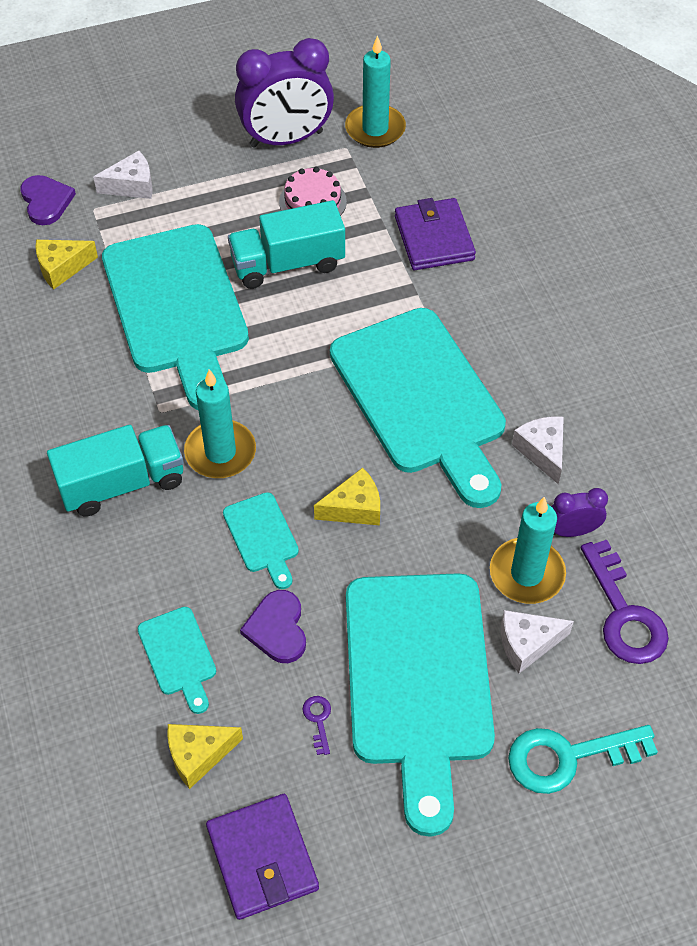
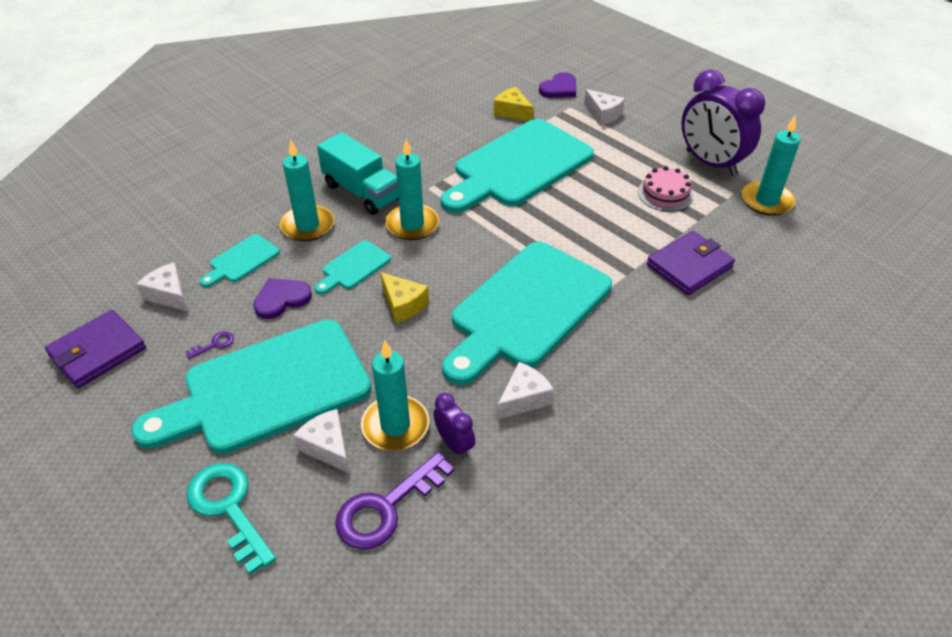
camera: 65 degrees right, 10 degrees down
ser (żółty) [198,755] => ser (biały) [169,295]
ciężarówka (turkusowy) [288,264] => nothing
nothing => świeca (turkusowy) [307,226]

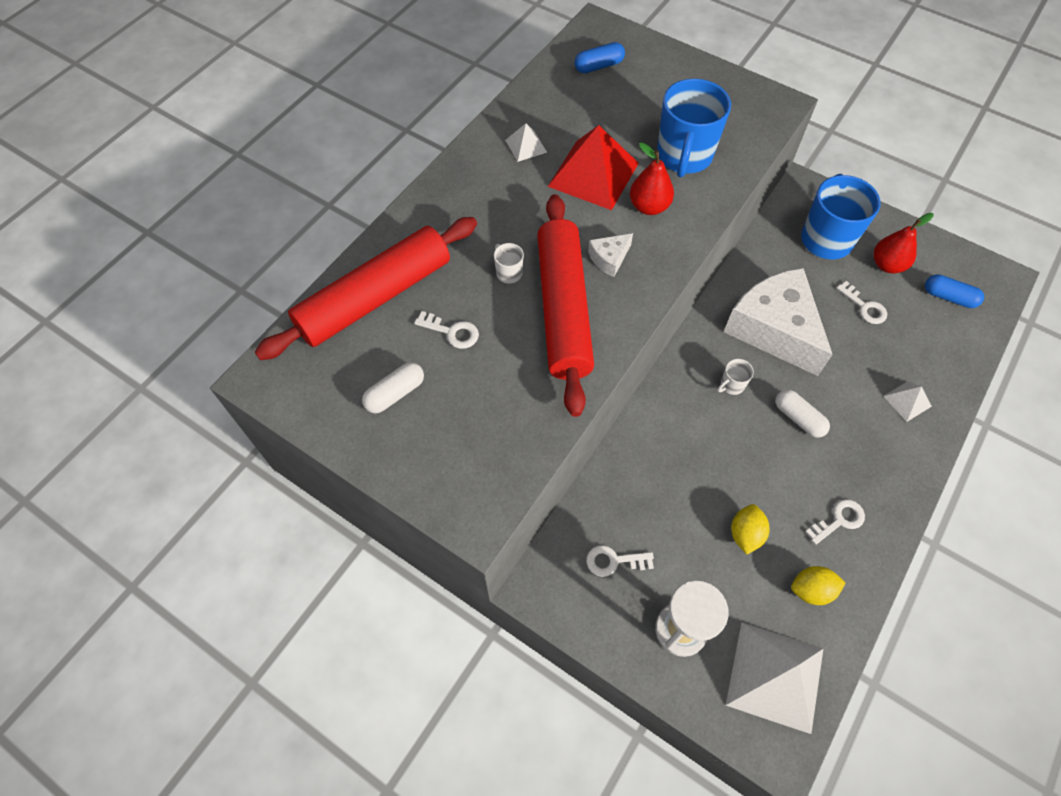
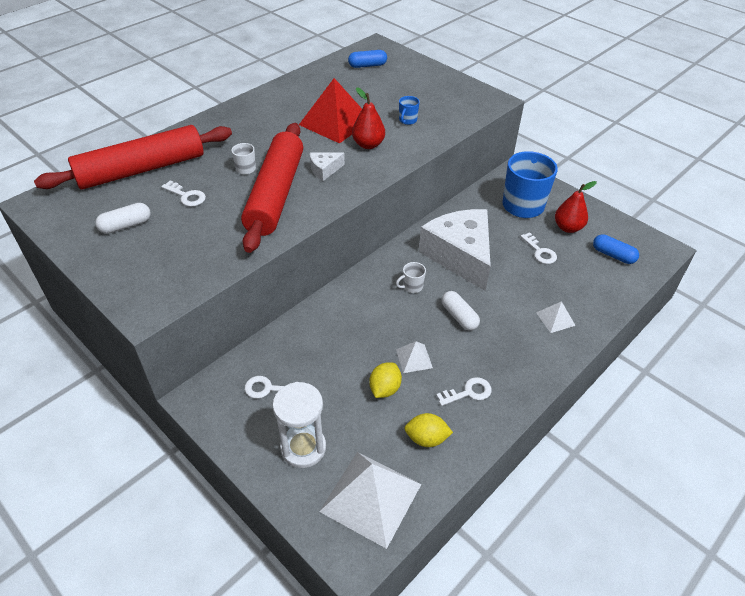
camera: 10 degrees right, 15 degrees down
piramida (biały) [526,146] => piramida (biały) [414,358], moved
kubek (niebieski) [684,157] => kubek (niebieski) [407,120], x0.42

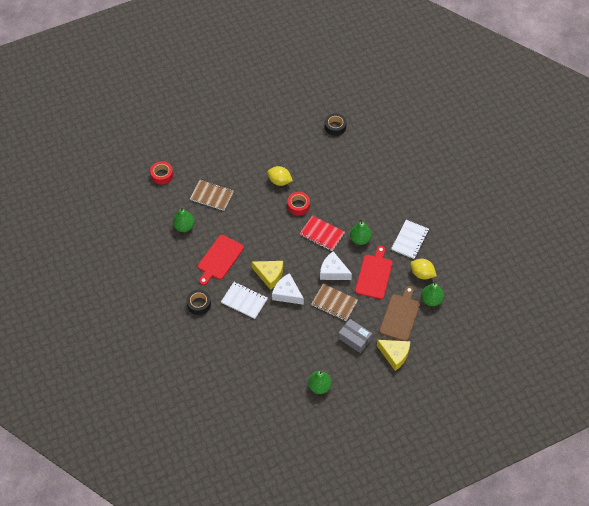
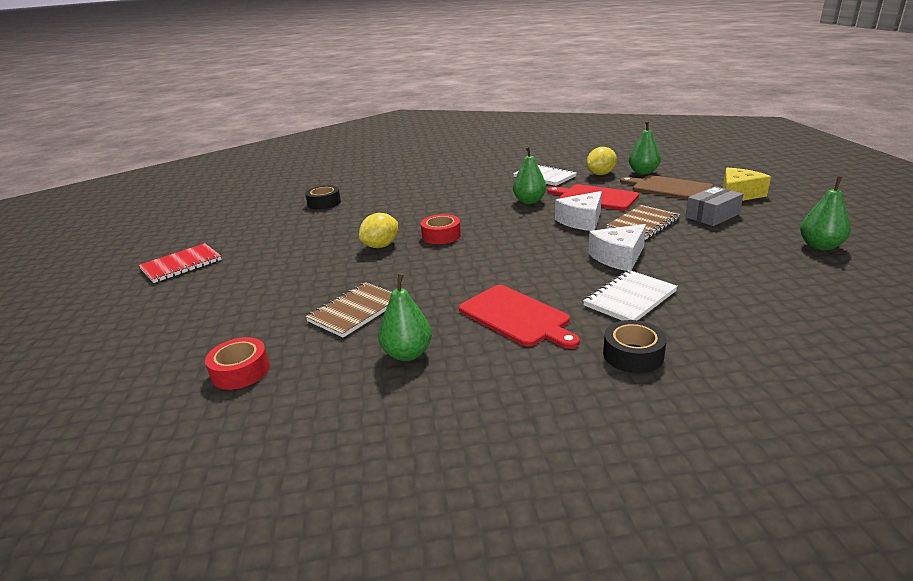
camera: 70 degrees left, 30 degrees down
ser (żółty) [269,275] => nothing
zeszyt (czerwony) [322,234] => zeszyt (czerwony) [181,265], moved

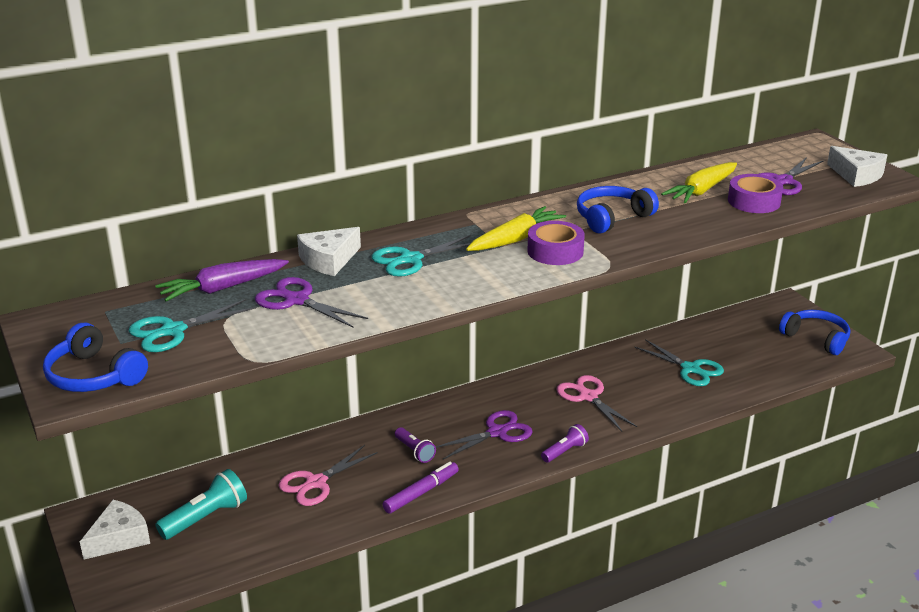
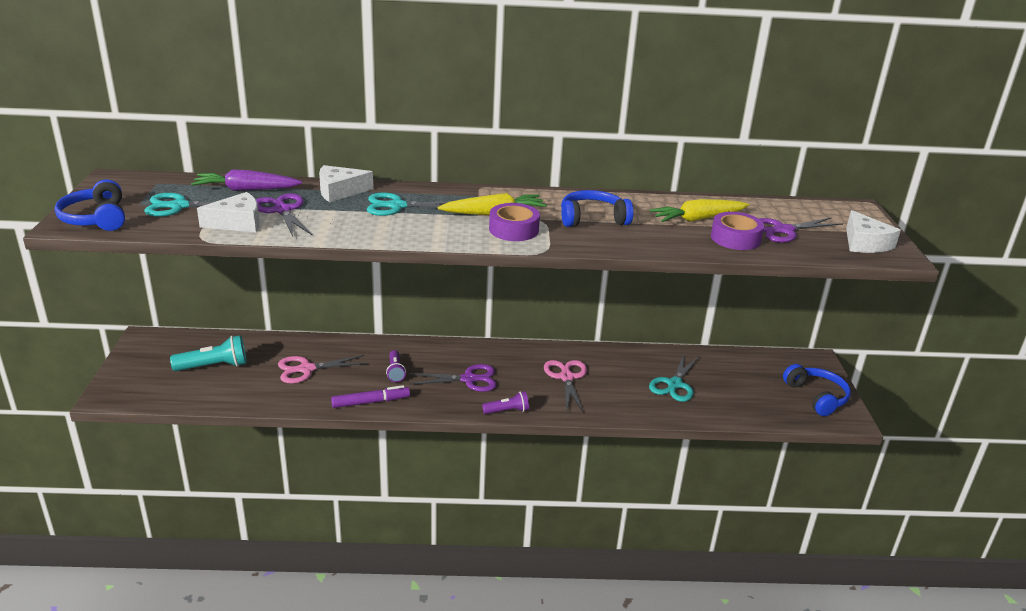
camera: 25 degrees right, 0 degrees up
ser (biały) [119,538] => ser (biały) [238,223], moved
nożyczki (turkusowy) [690,369] => nożyczki (turkusowy) [674,384], 45 degrees clockwise

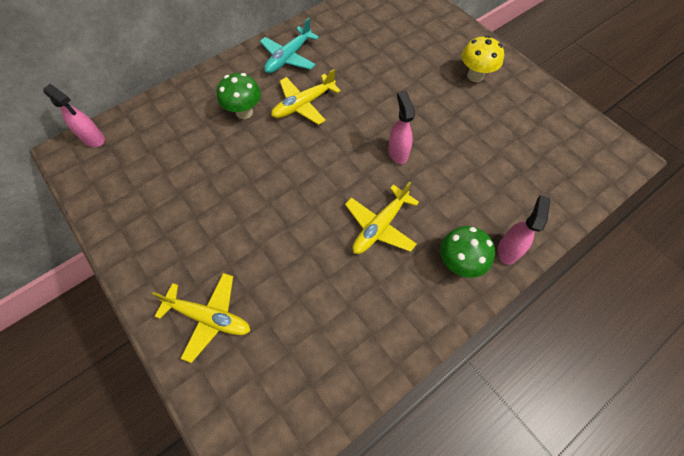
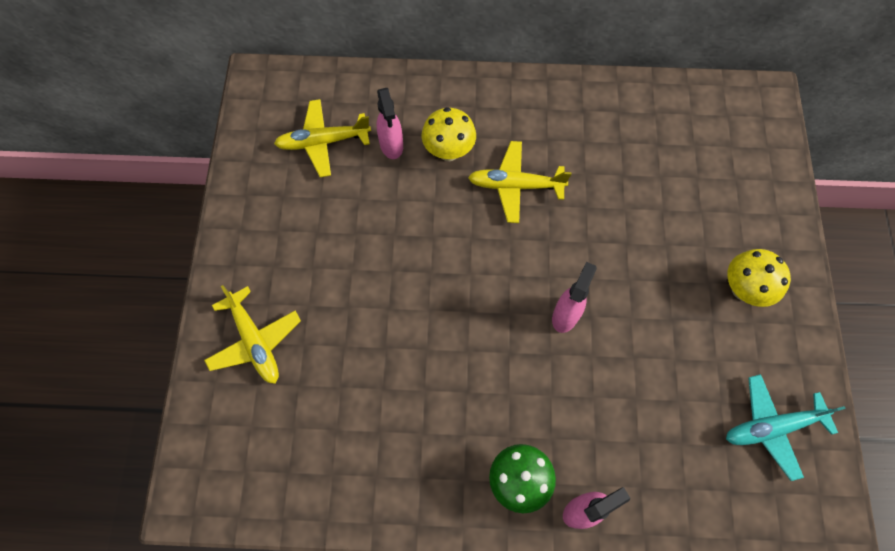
camera: 40 degrees right, 5 degrees up
spryskiwacz (różowy) [94,139] => spryskiwacz (różowy) [391,145], moved
grzyb (zielony) [244,112] => grzyb (żółty) [448,151]
samolot (turkusowy) [288,57] => samolot (turkusowy) [772,427], moved
samolot (żółty) [380,226] => samolot (żółty) [323,142], moved

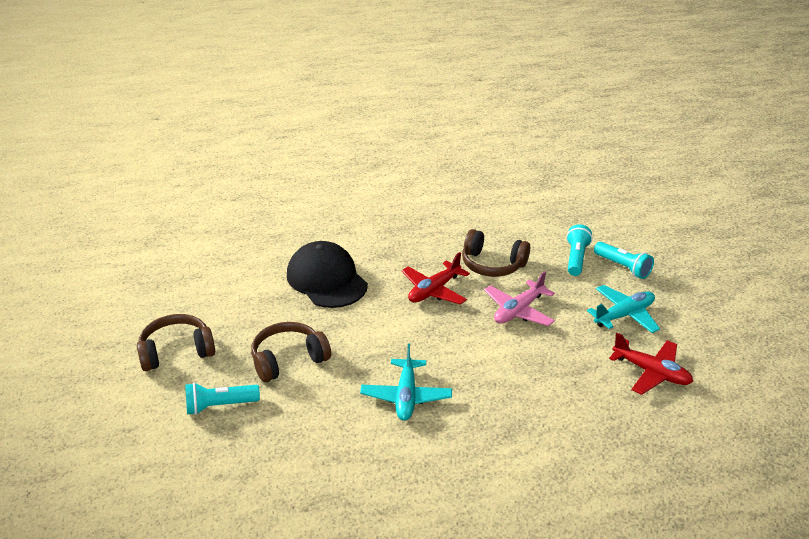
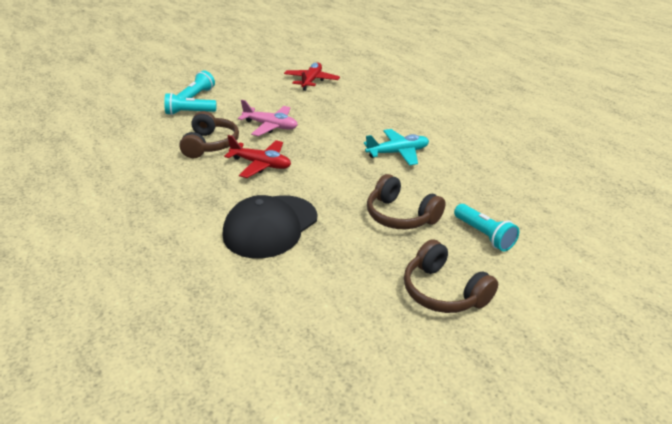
camera: 110 degrees left, 0 degrees up
samolot (turkusowy) [624,315] => nothing

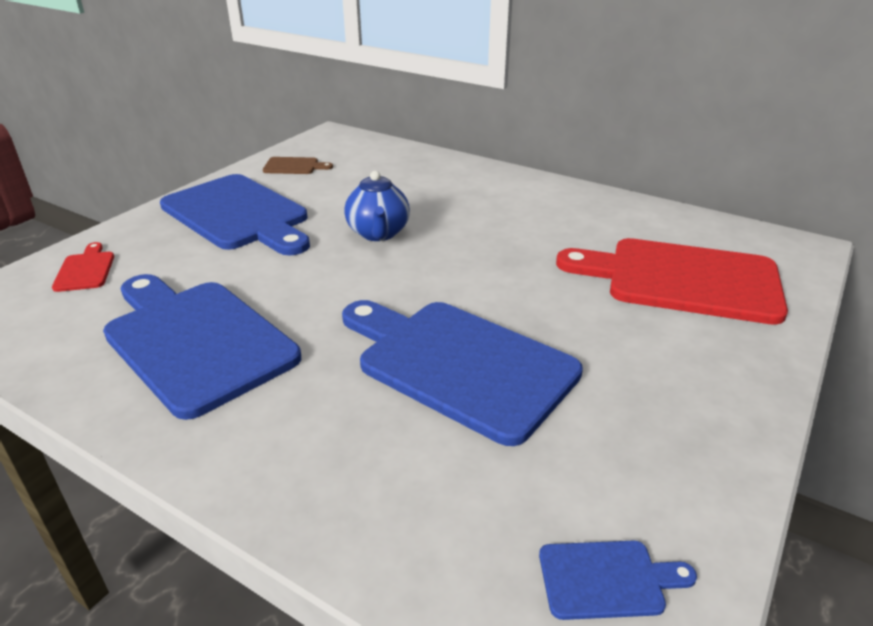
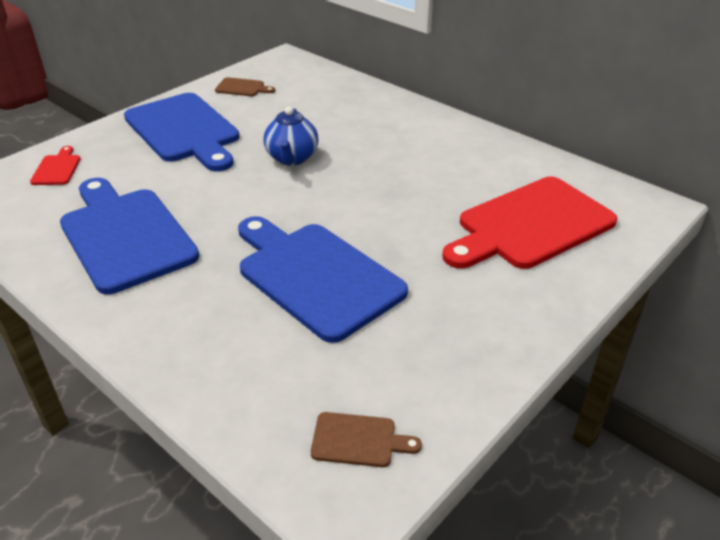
camera: 10 degrees right, 5 degrees up
deska do krojenia (niebieski) [607,579] => deska do krojenia (brązowy) [358,440]
deska do krojenia (czerwony) [682,280] => deska do krojenia (czerwony) [530,225], 60 degrees counterclockwise

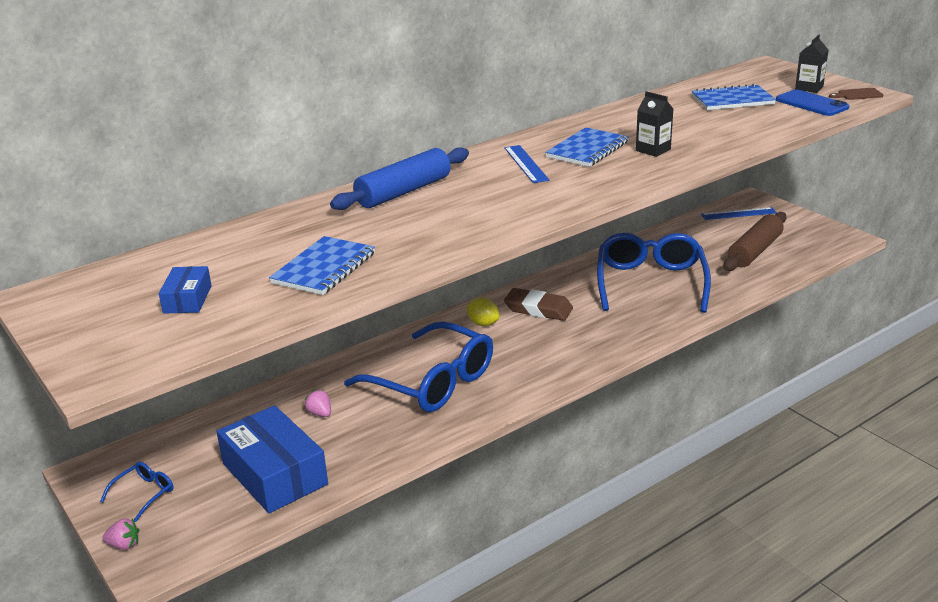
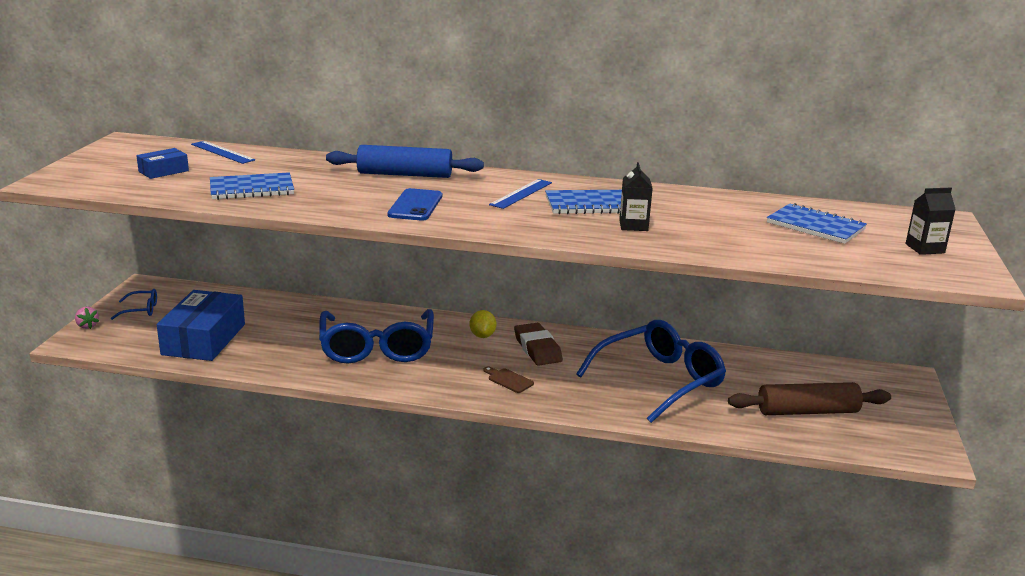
camera: 45 degrees right, 5 degrees down
truskawka (różowy) [320,413] => nothing
linijka (niebieski) [738,214] => linijka (niebieski) [222,152], moved
telefon (niebieski) [811,104] => telefon (niebieski) [415,205], moved
deska do krojenia (brązowy) [857,94] => deska do krojenia (brązowy) [508,380], moved

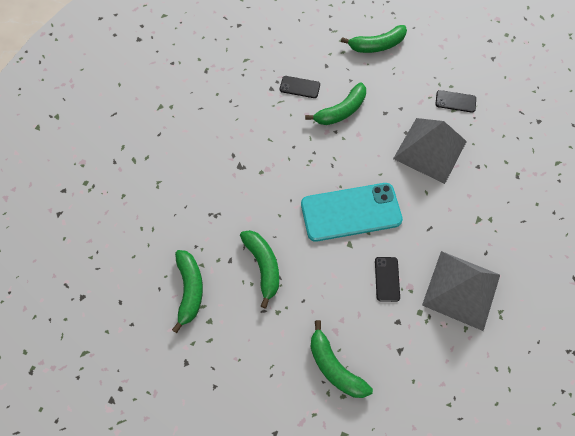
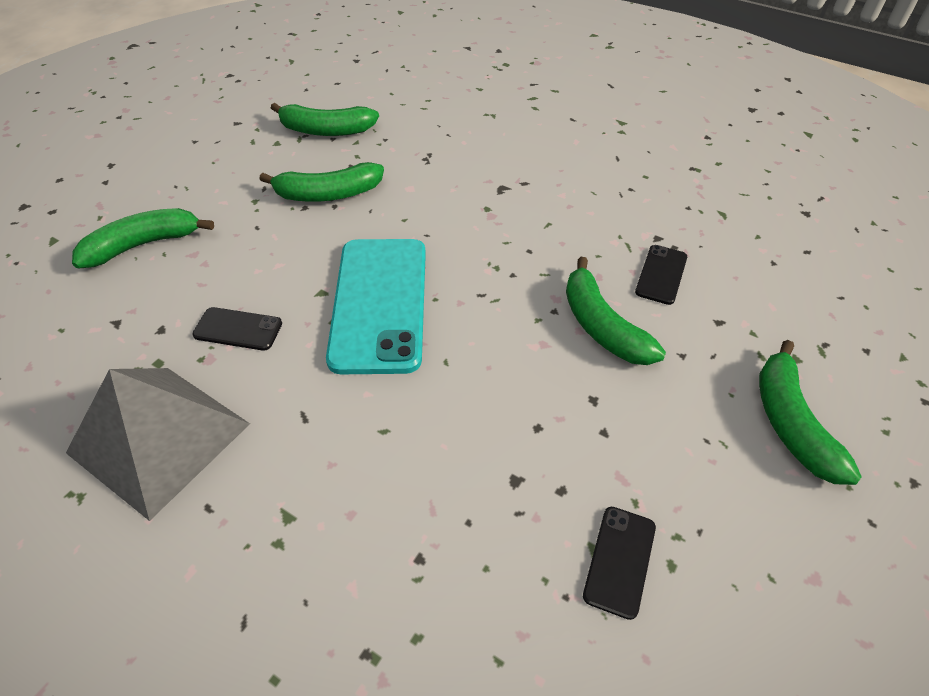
camera: 100 degrees right, 15 degrees down
piramida (szary) [430,150] => nothing

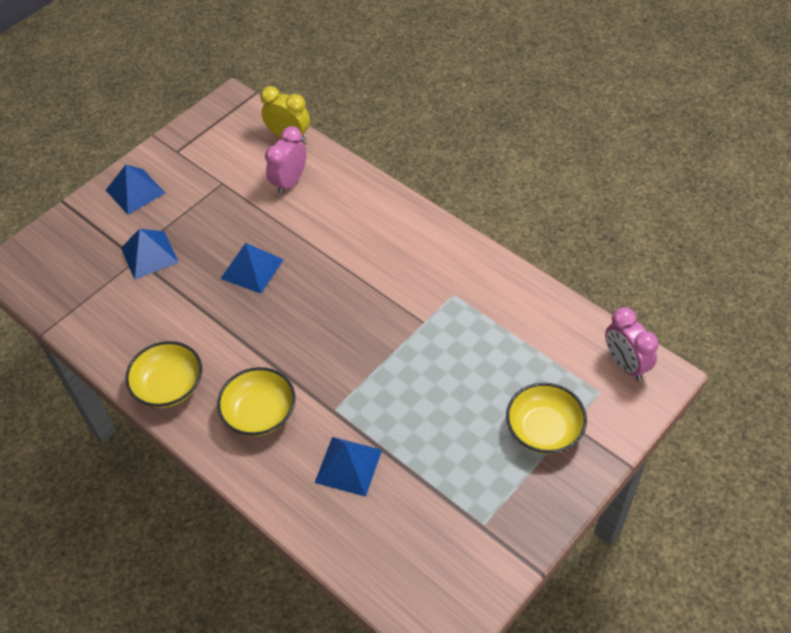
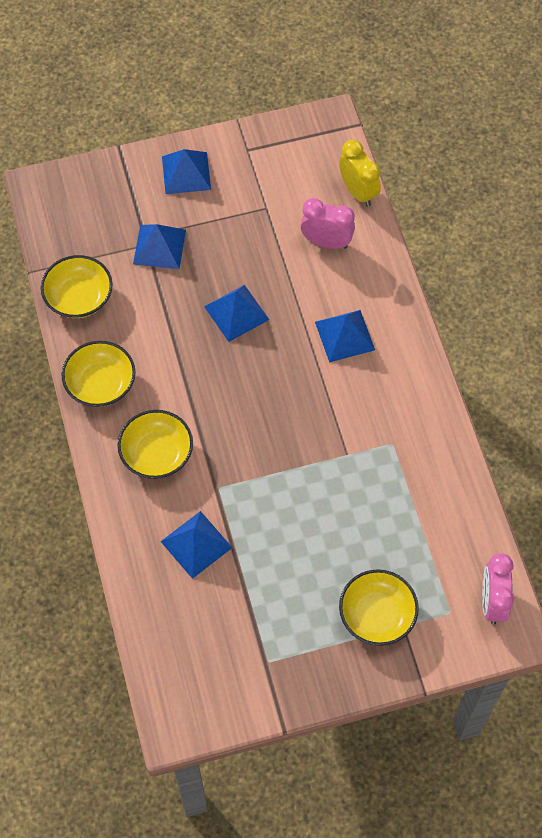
camera: 30 degrees right, 10 degrees up
budzik (różowy) [289,182] => budzik (różowy) [326,242], 45 degrees clockwise
nothing => miska (żółty) [79,297]
nothing => piramida (niebieski) [345,336]

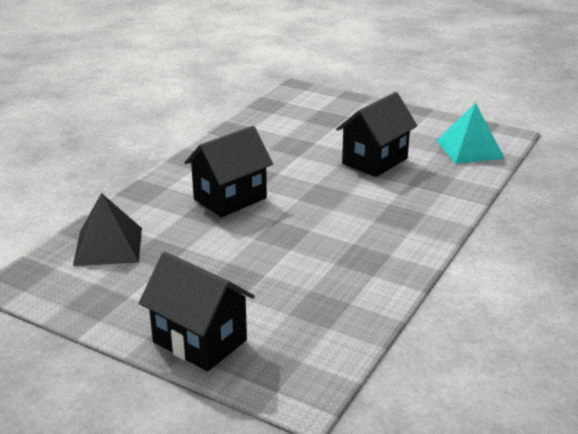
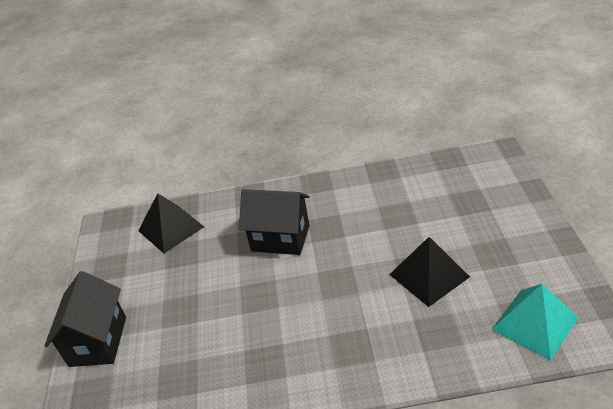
camera: 60 degrees right, 10 degrees up
domek (czarny) [375,161] => piramida (czarny) [429,275]

